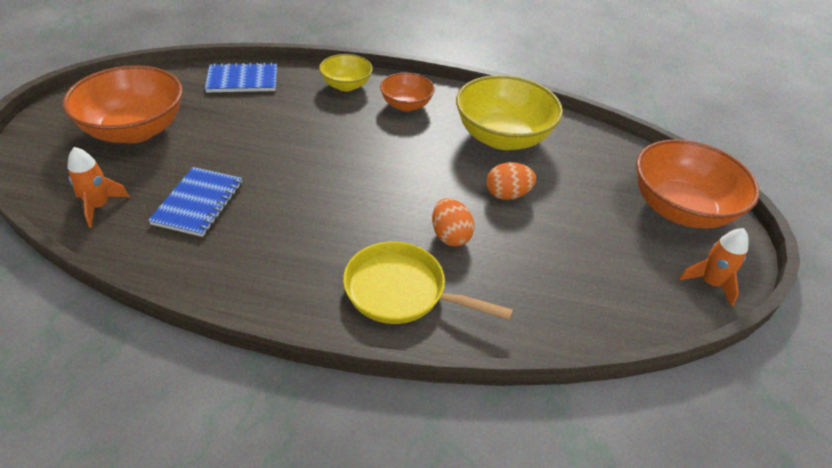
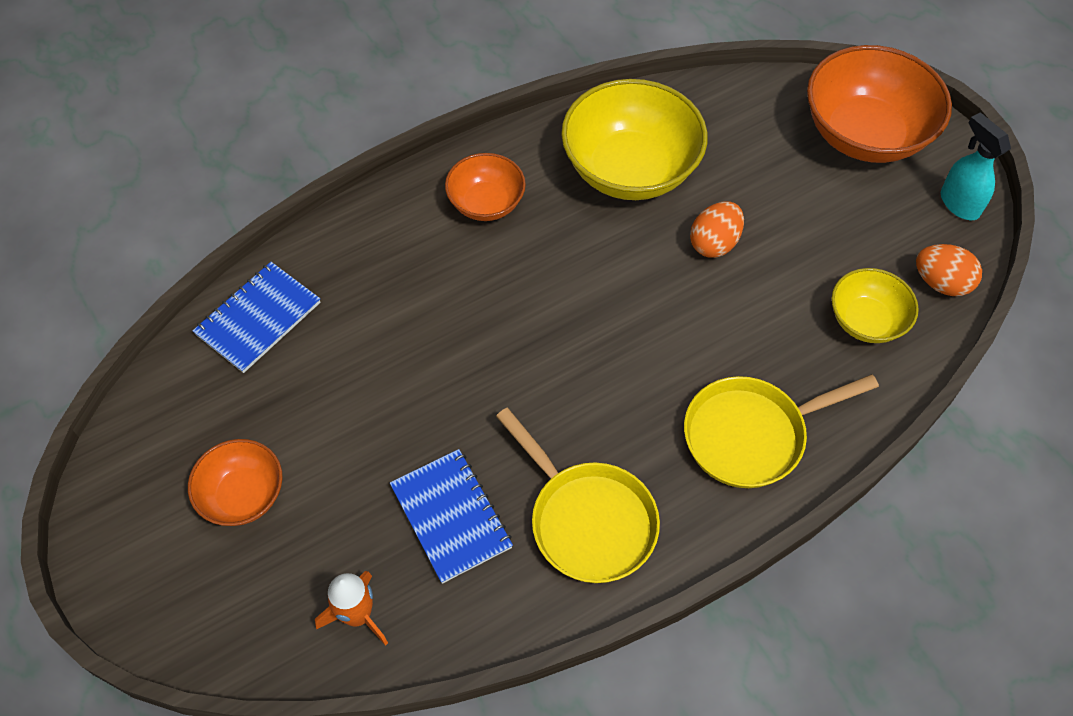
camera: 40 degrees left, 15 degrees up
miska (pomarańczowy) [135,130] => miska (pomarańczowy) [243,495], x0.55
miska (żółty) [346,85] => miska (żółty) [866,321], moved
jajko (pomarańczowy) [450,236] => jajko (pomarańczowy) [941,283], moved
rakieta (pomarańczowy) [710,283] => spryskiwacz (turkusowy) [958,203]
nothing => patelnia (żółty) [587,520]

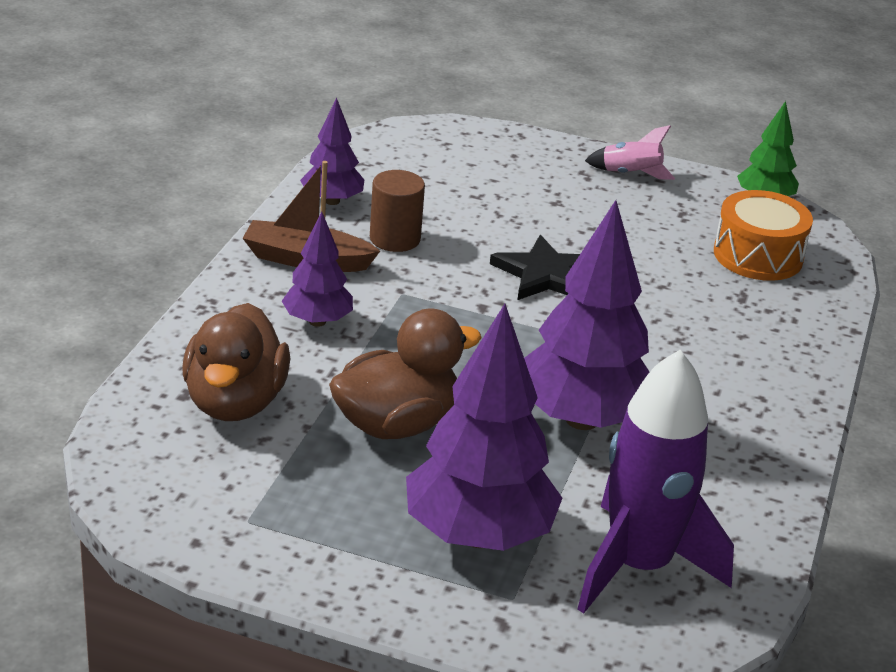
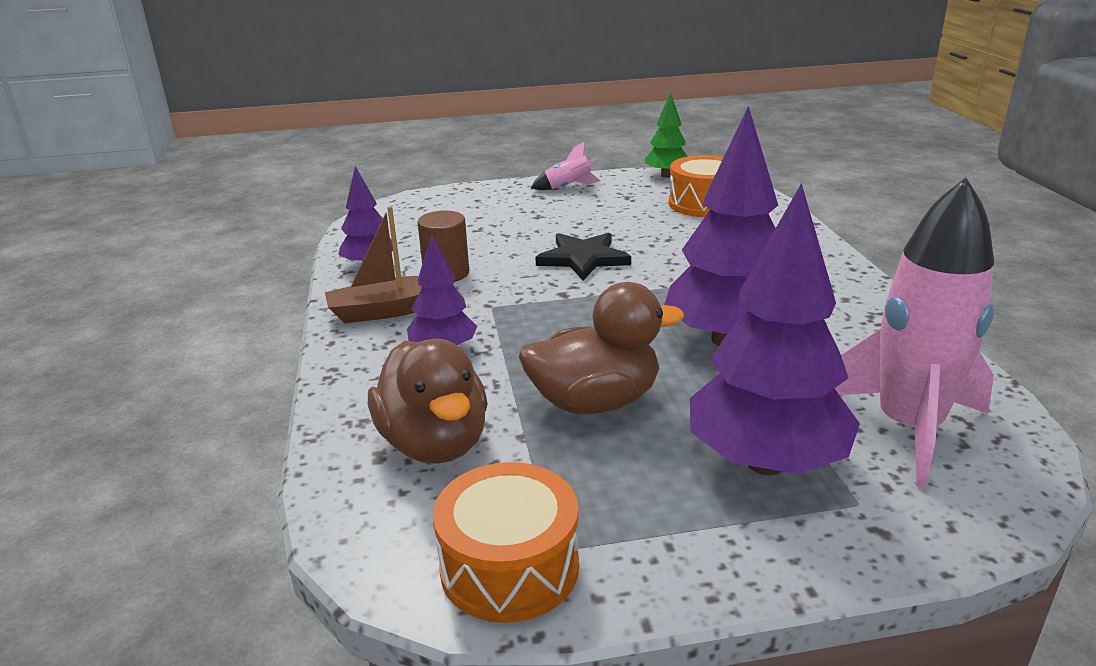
camera: 25 degrees left, 5 degrees down
kaczka (brązowy) [396,424] => kaczka (brązowy) [595,402], 45 degrees clockwise
rakieta (fioletowy) [639,566] => rakieta (różowy) [908,428]
nothing => bęben (pomarańczowy) [509,567]

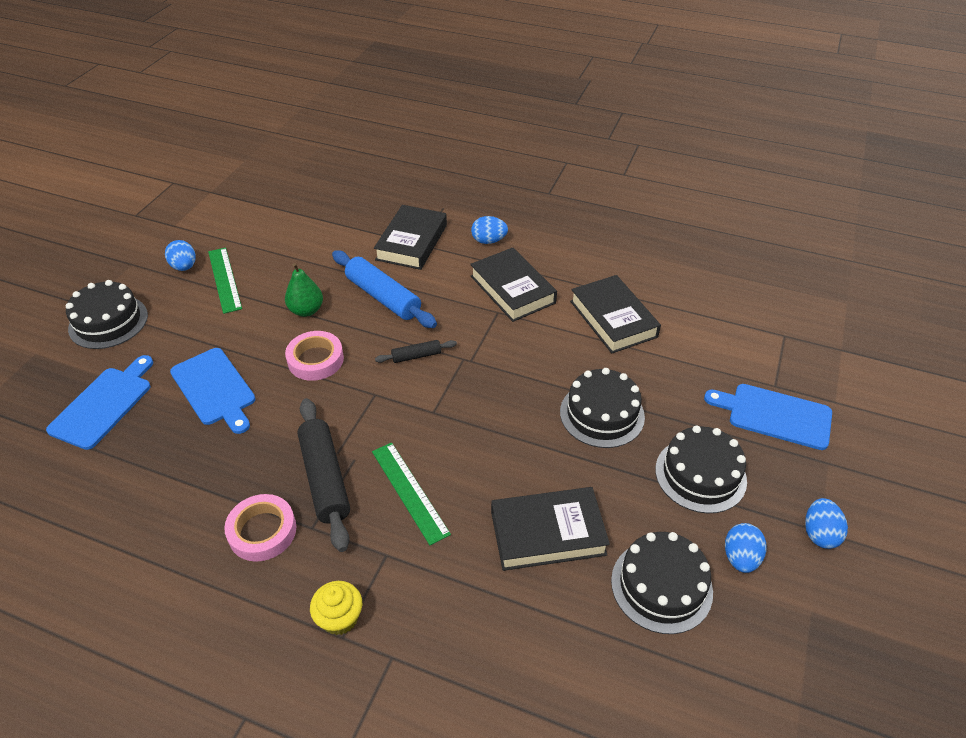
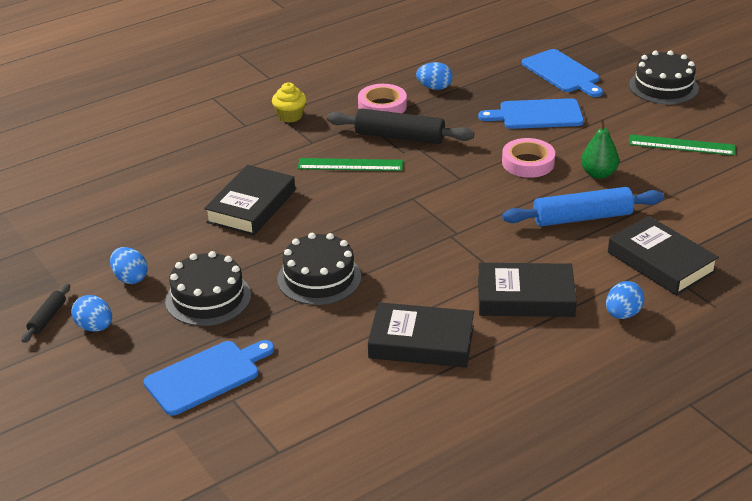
camera: 125 degrees right, 10 degrees down
jajko (niebieski) [184,267] => jajko (niebieski) [434,88], moved
wałek do ciasta (czarny) [416,356] => wałek do ciasta (czarny) [47,318], moved
tort (czarny) [661,586] => nothing

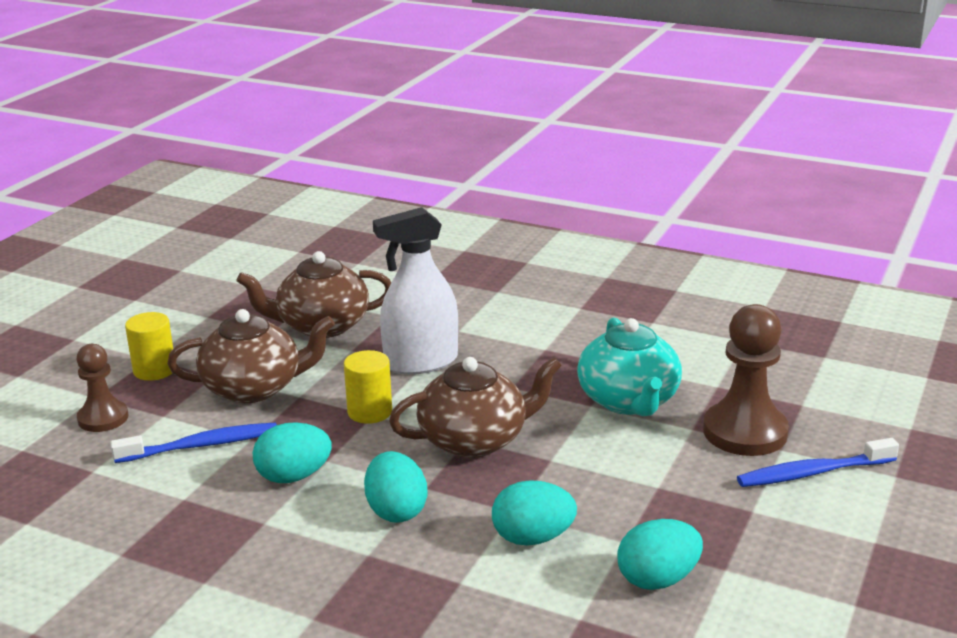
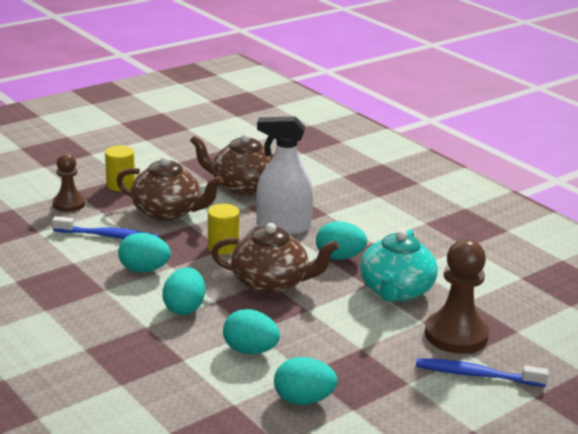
camera: 25 degrees right, 0 degrees up
nothing => jajko (turkusowy) [339,257]

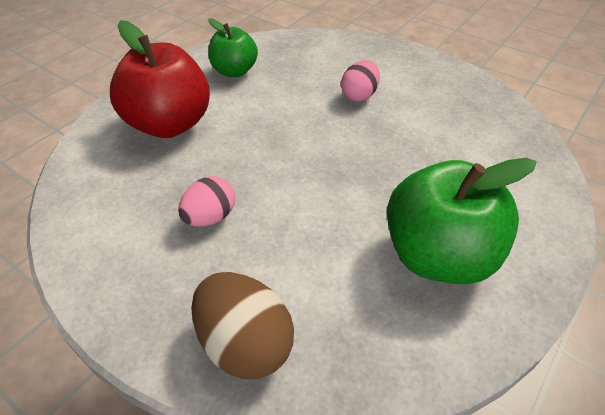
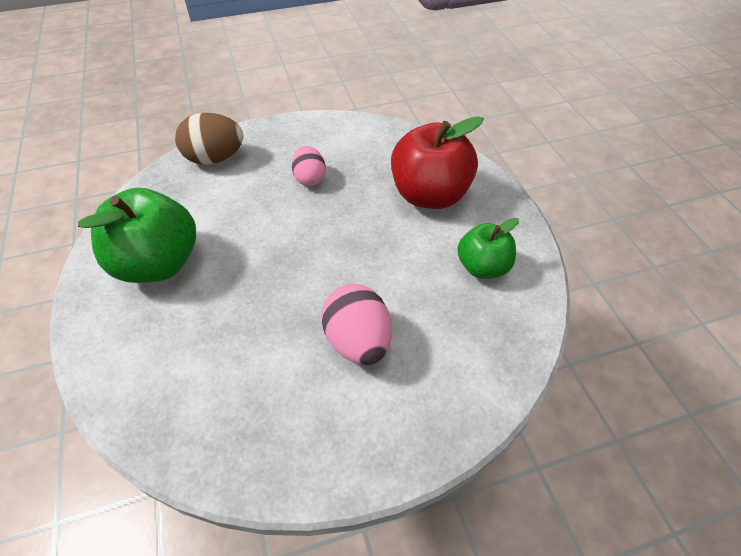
camera: 125 degrees right, 5 degrees up
jajko (różowy) [359,95] => jajko (różowy) [358,341], x1.51

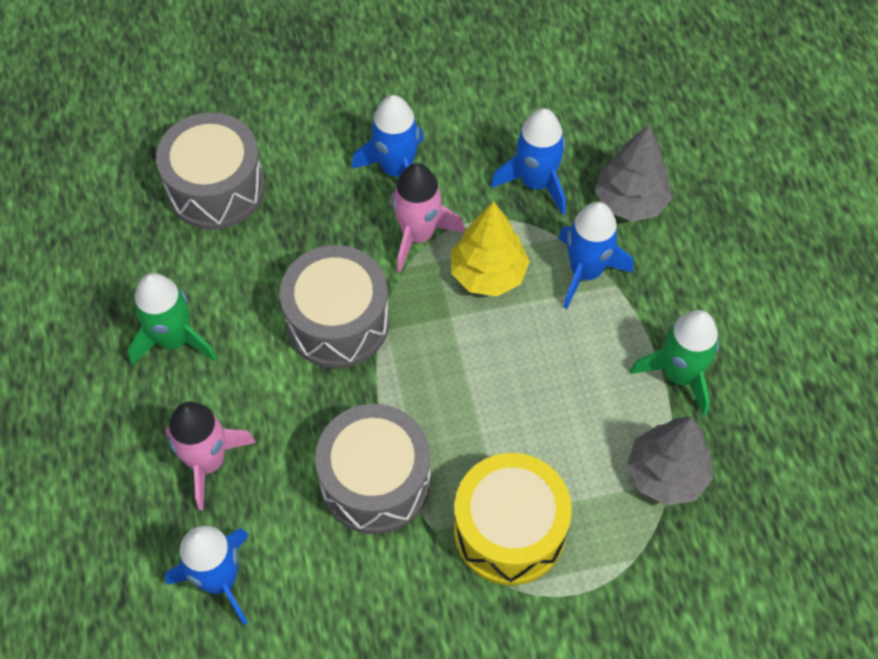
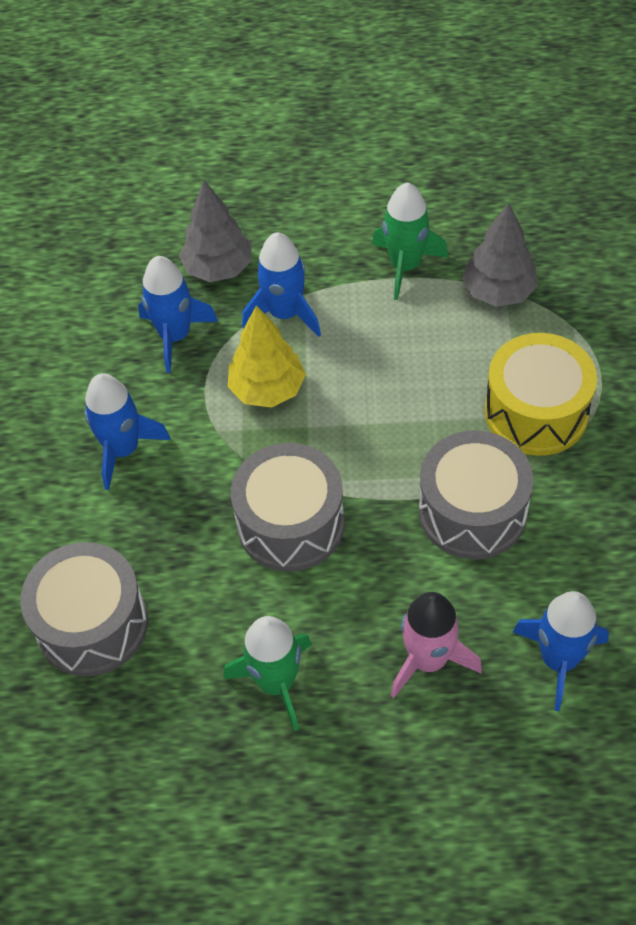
camera: 75 degrees left, 5 degrees down
rakieta (różowy) [418,234] => nothing

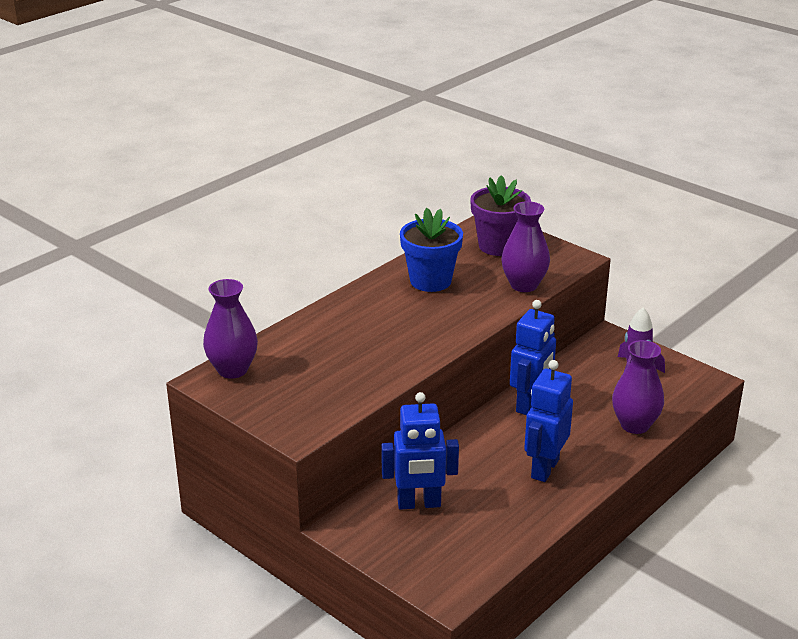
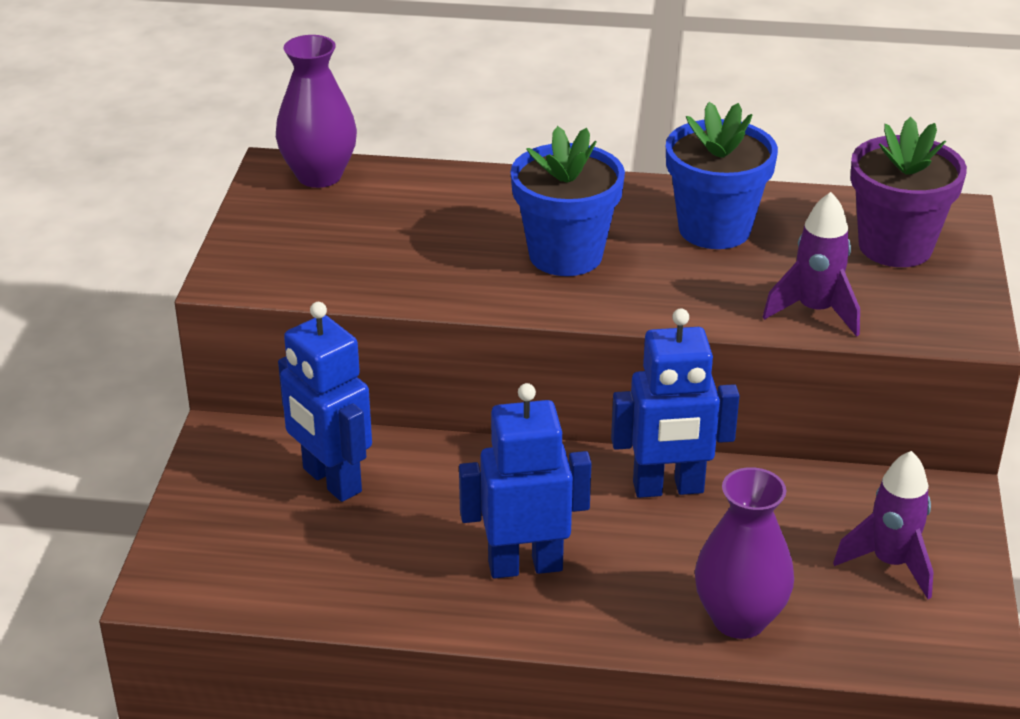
camera: 55 degrees right, 5 degrees up
wazon (fioletowy) [524,285] => rakieta (fioletowy) [815,311]
nothing => doniczka (niebieski) [565,255]

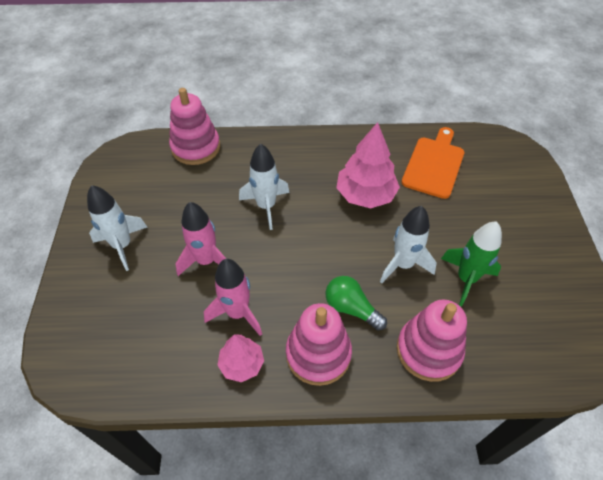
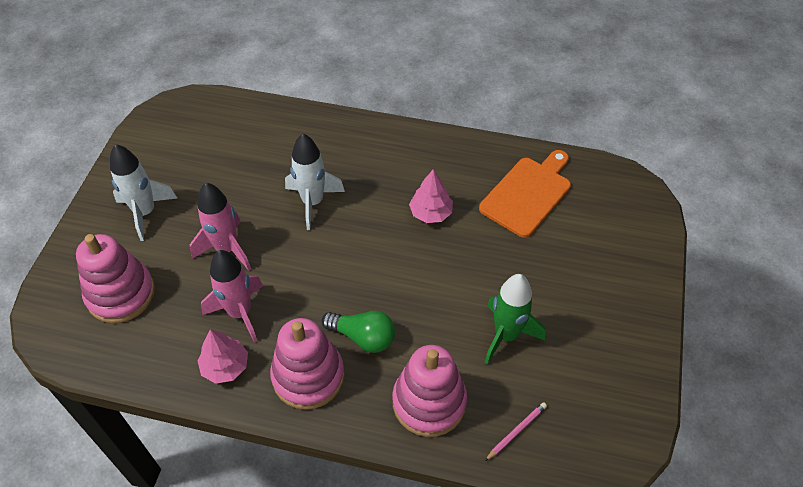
camera: 15 degrees right, 0 degrees up
zabawka nakładanka (różowy) [196,147] => zabawka nakładanka (różowy) [121,294], moved
żarówka (zielony) [351,308] => żarówka (zielony) [363,337], 150 degrees clockwise
drzewko (różowy) [365,195] => drzewko (różowy) [430,213], x0.59
rakieta (biały) [403,264] => nothing
nothing => ołówek (różowy) [516,431]

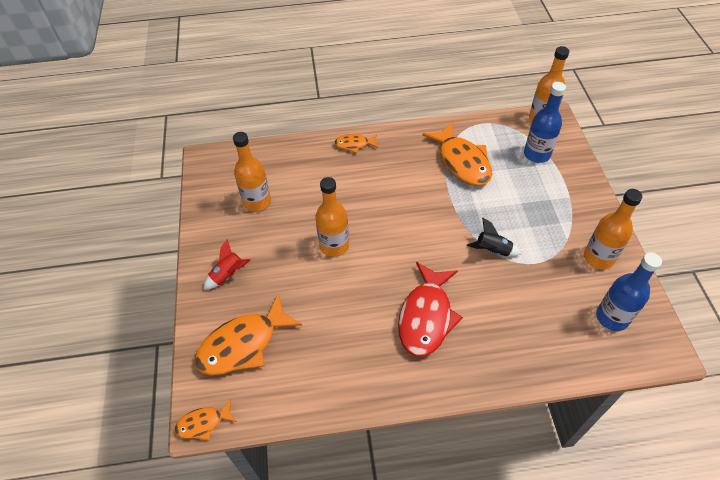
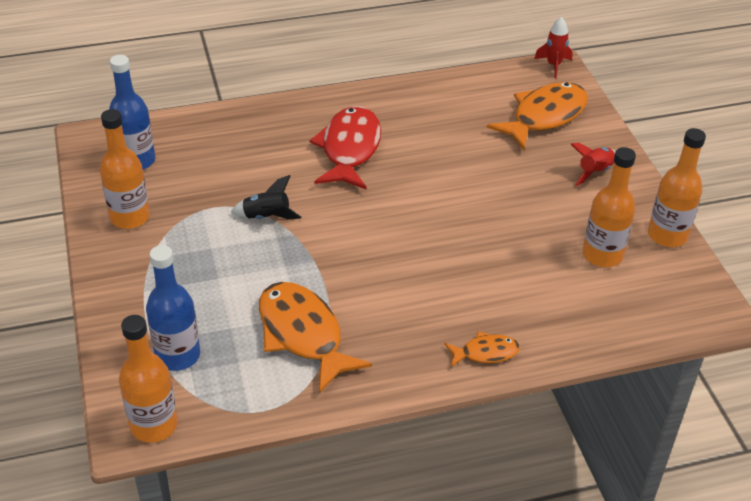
camera: 170 degrees right, 10 degrees down
ryba (pomarańczowy) [203,423] => rakieta (czerwony) [553,65]
butelka (pomarańczowy) [334,245] => butelka (pomarańczowy) [667,235], moved

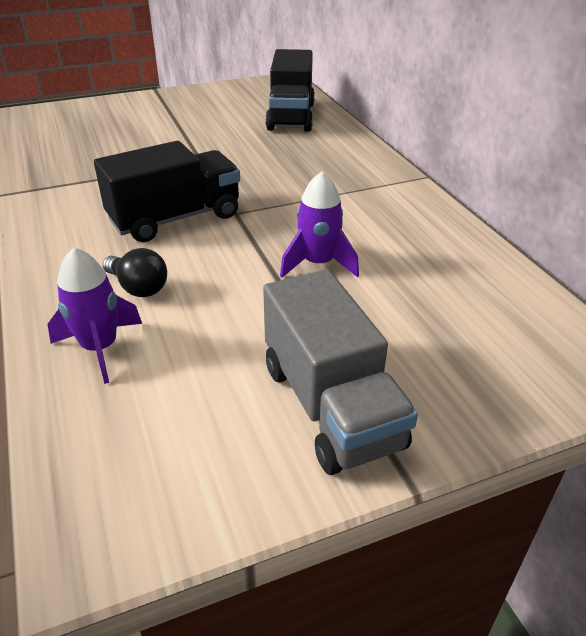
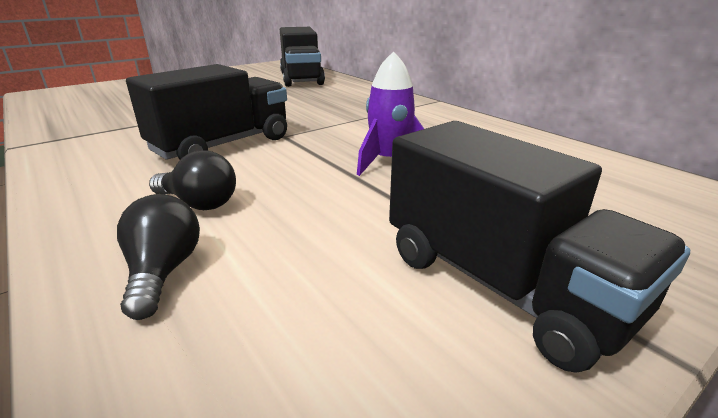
camera: 15 degrees left, 10 degrees down
rakieta (fioletowy) [100,348] => żarówka (czarny) [163,272]
ciężarówka (szary) [331,405] => ciężarówka (czarny) [500,284]

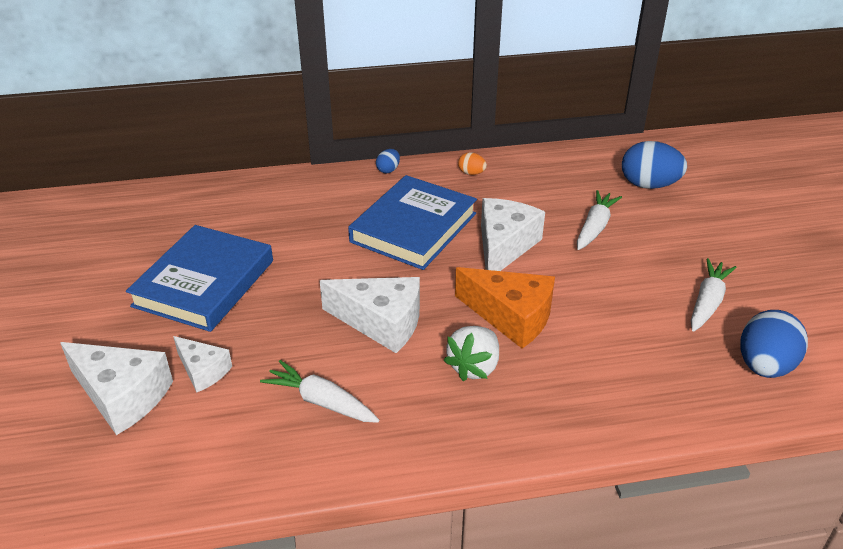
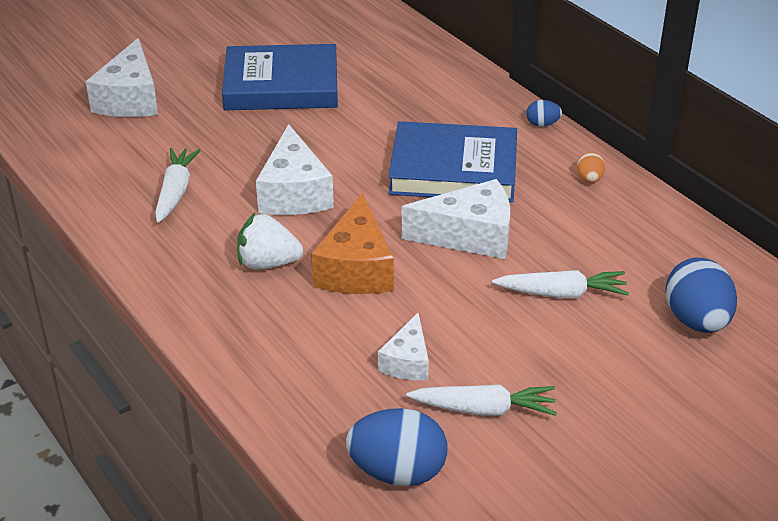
camera: 65 degrees right, 0 degrees up
ser (biały) [203,371] => ser (biały) [407,361], moved

